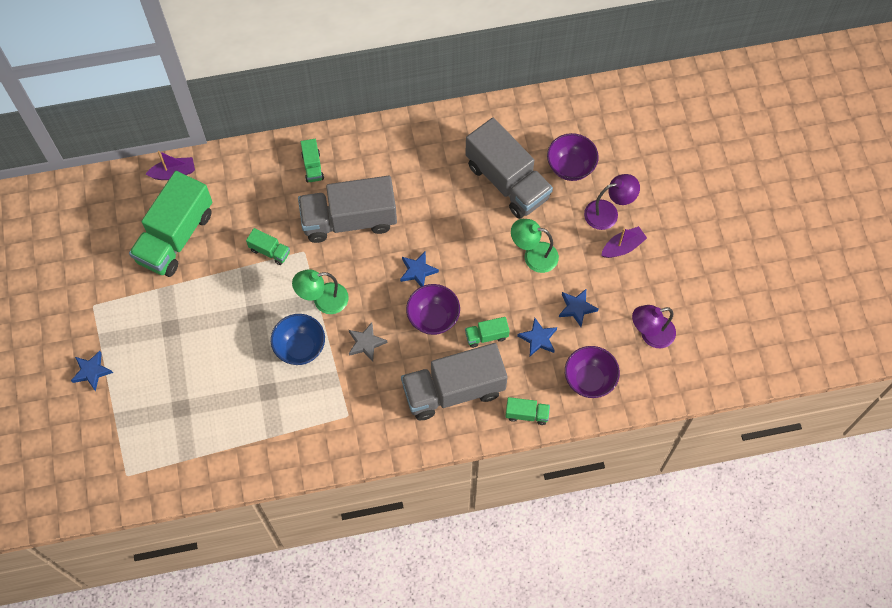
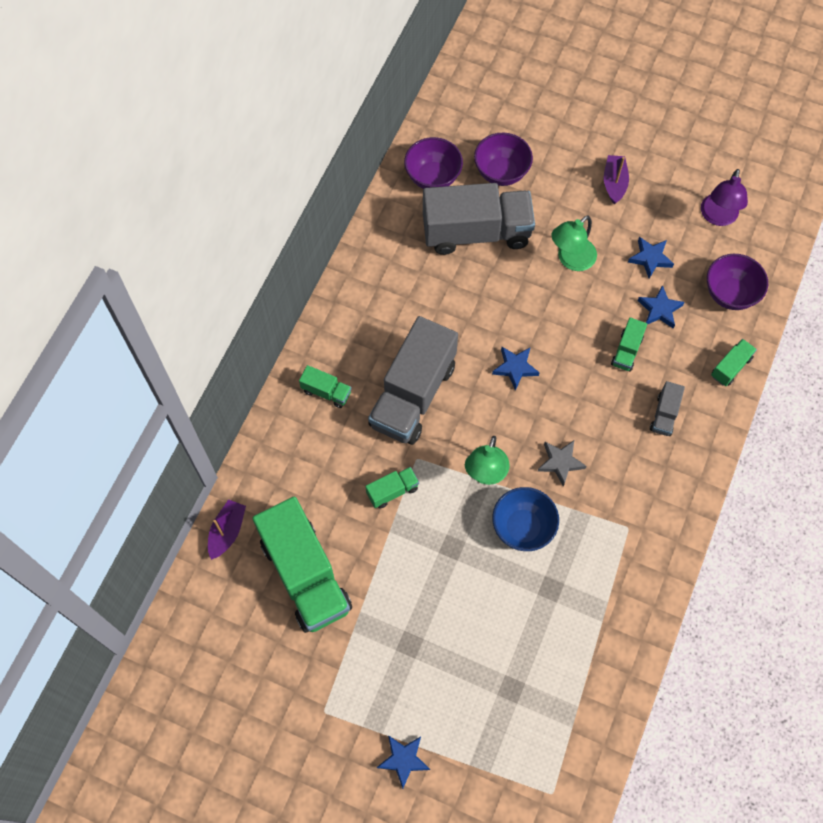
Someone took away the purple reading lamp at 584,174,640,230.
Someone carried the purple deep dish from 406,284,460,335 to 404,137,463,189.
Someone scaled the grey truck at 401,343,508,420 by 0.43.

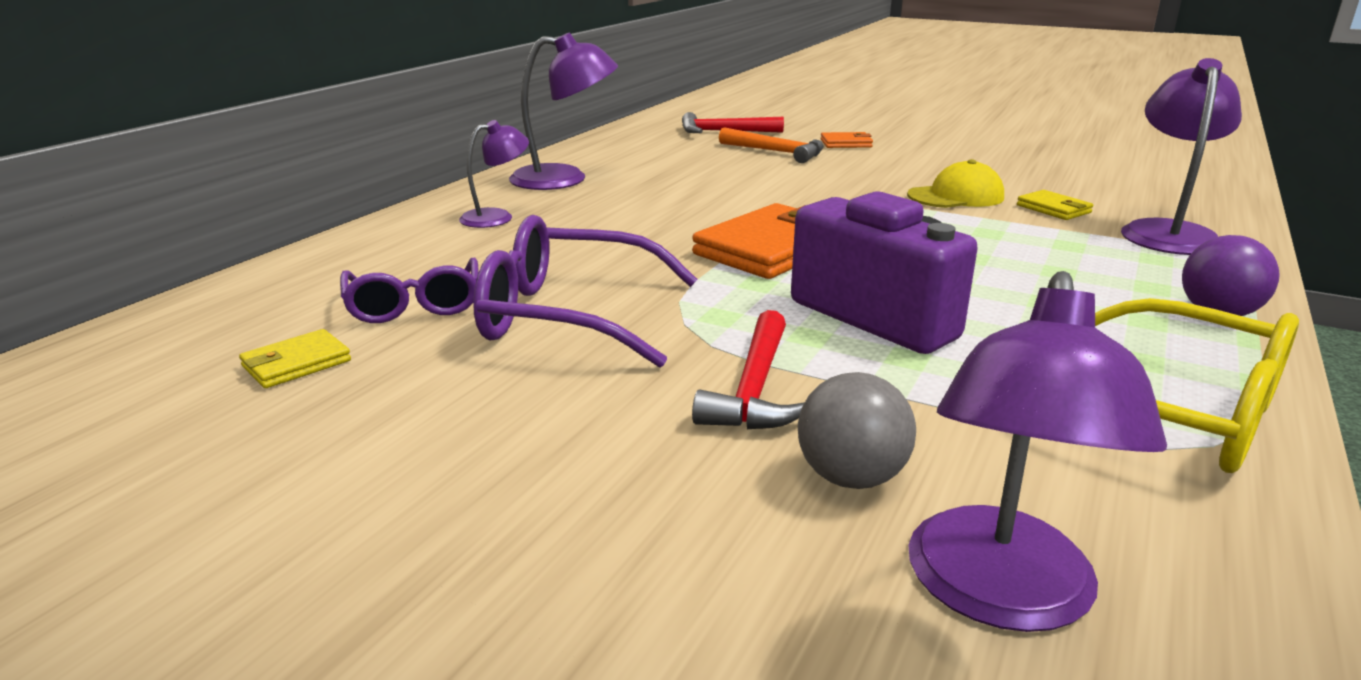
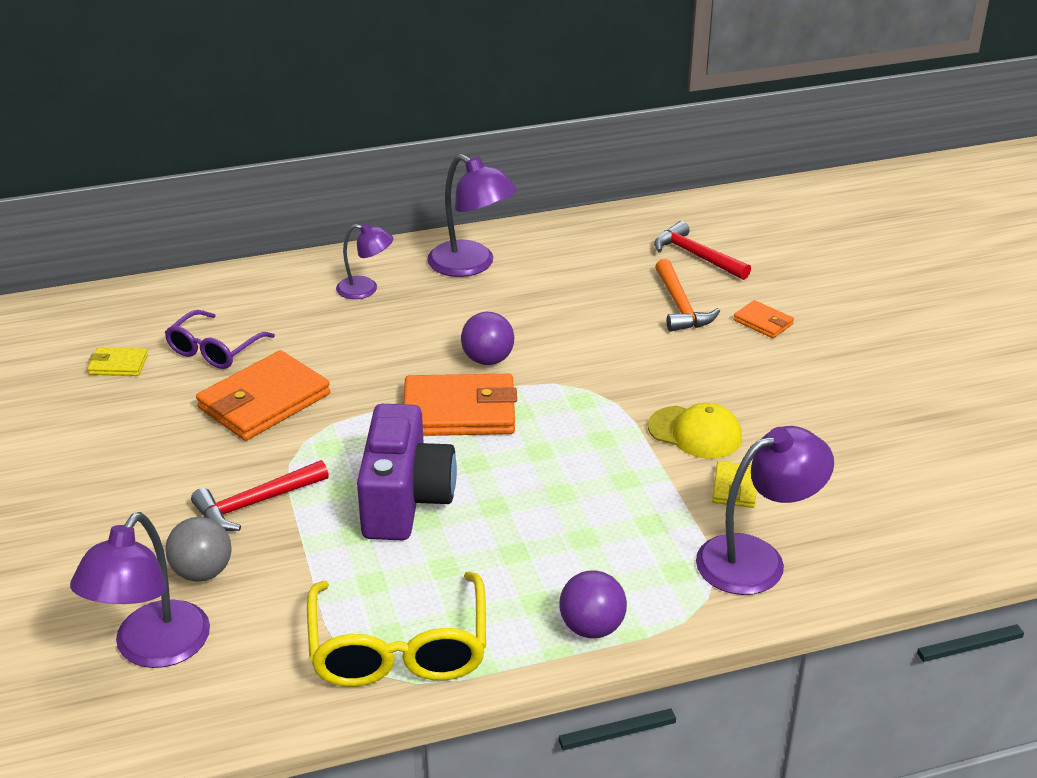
Someone swapped the purple eyeglasses at 473,215,698,368 for the bright orange wallet at 196,350,330,441.
Someone rotated the purple reading lamp at 908,271,1167,632 by 45 degrees counterclockwise.
Someone put down the purple play ball at 461,312,514,365.

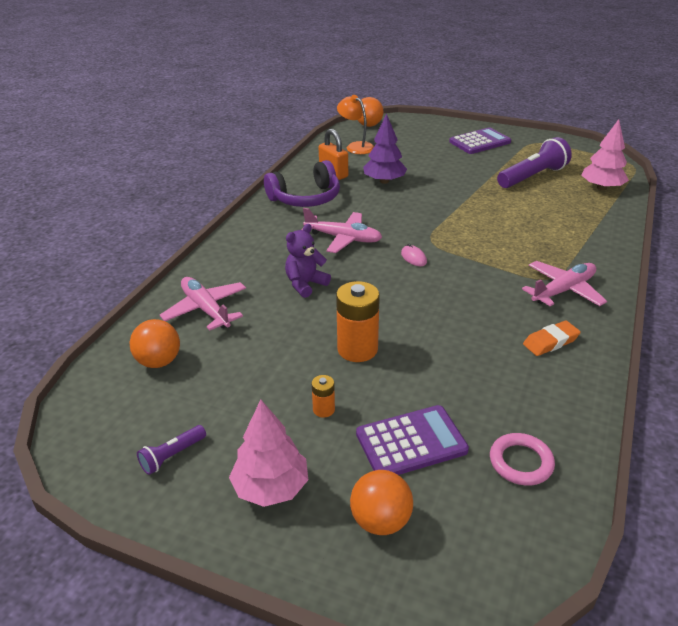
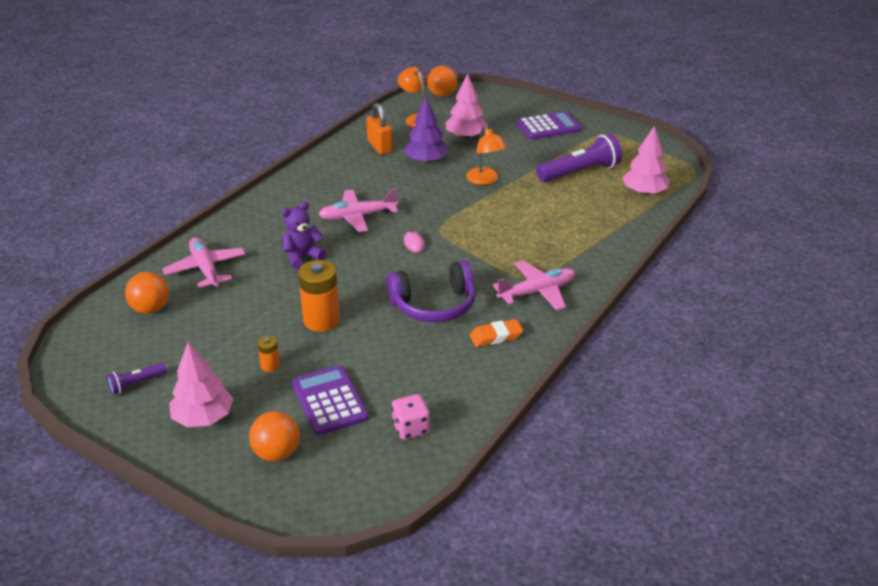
Someone carried the purple headphones from 264,160,340,207 to 386,260,476,323.
Someone rotated the rosy aeroplane at 302,208,382,253 by 135 degrees clockwise.
Someone rotated the purple adding machine at 356,405,469,475 by 105 degrees counterclockwise.
Someone swapped the rosy ring at 490,433,555,486 for the rosy game die at 392,394,430,440.
Someone put down the rosy toy tree at 446,73,488,139.
Someone put down the bright orange reading lamp at 466,126,507,185.

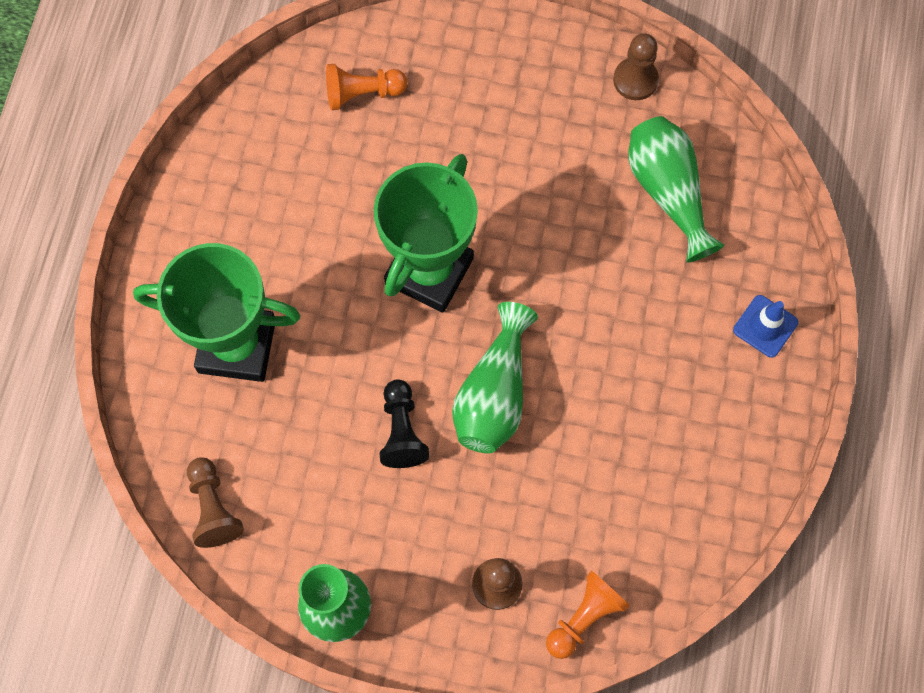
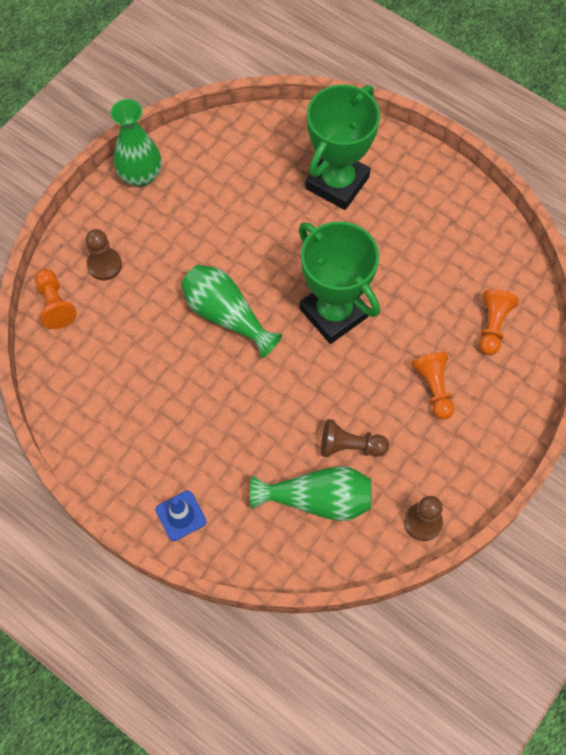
Someone took away the jet-black pawn at 379,379,430,468.
Someone carried the brown pawn from 187,457,244,548 to 321,419,389,457.
Someone put down the bright orange pawn at 412,352,454,419.

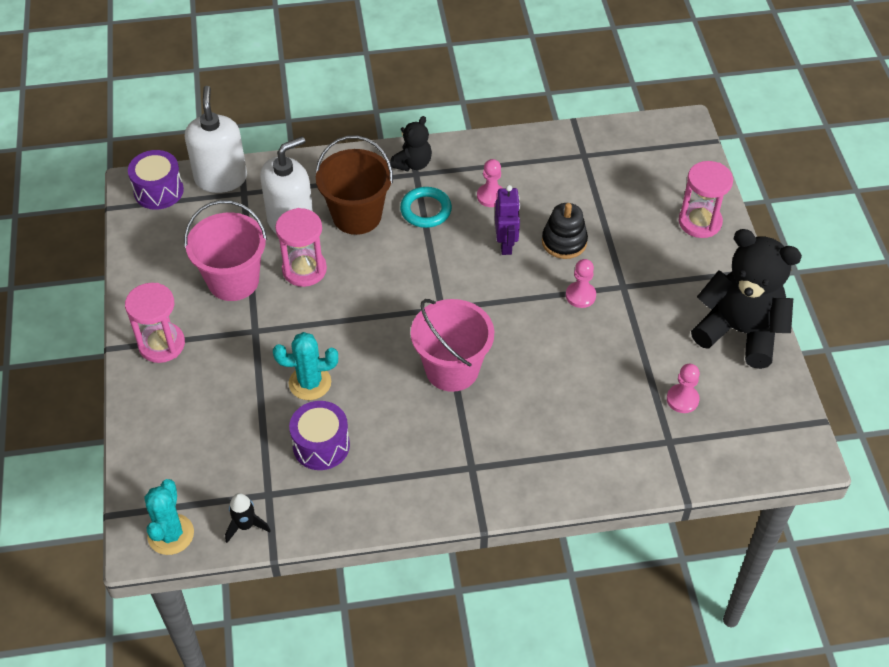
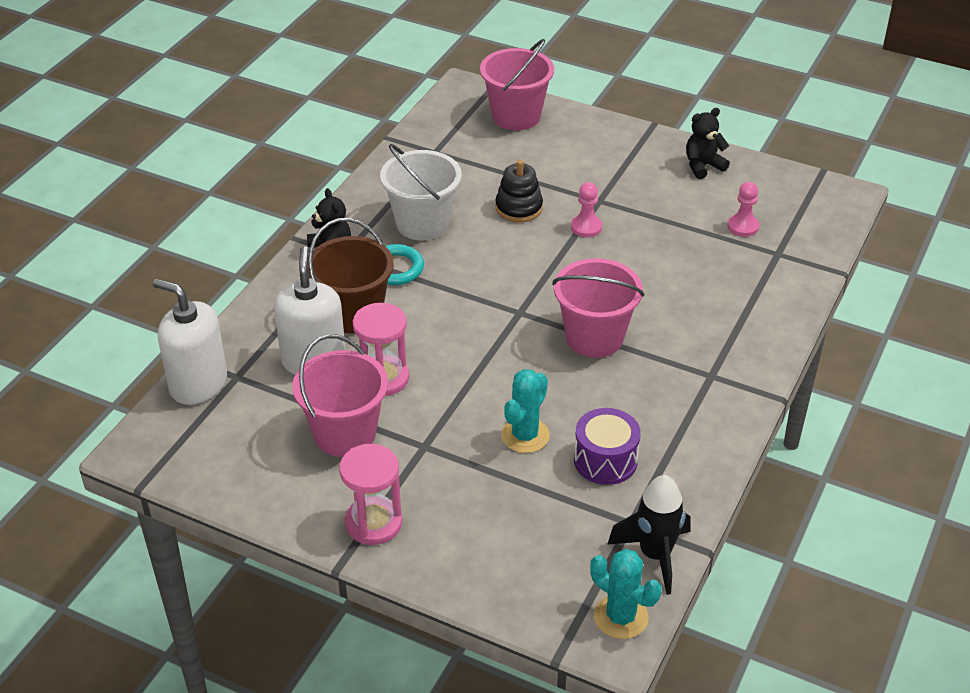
Someone took away the purple drum at 128,150,184,210.
Someone swapped the rosy pawn at 477,159,503,207 for the snow-white bucket at 380,144,462,240.
Someone took away the rosy sandglass at 679,161,733,238.
Someone took away the purple robot at 495,185,520,255.
Someone scaled the jet-black stuffed bear at 691,229,802,369 by 0.51.
Someone scaled the jet-black spaceship at 225,493,271,543 by 1.68.
Someone put down the rosy bucket at 480,39,554,130.

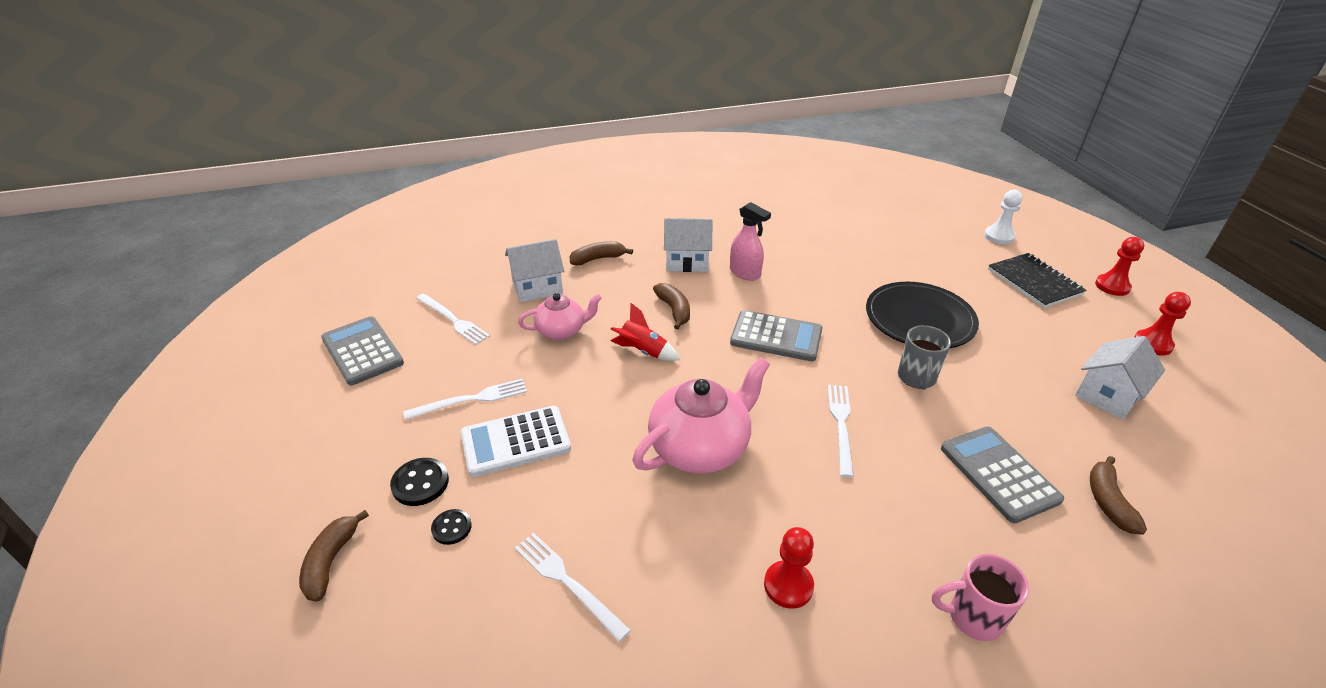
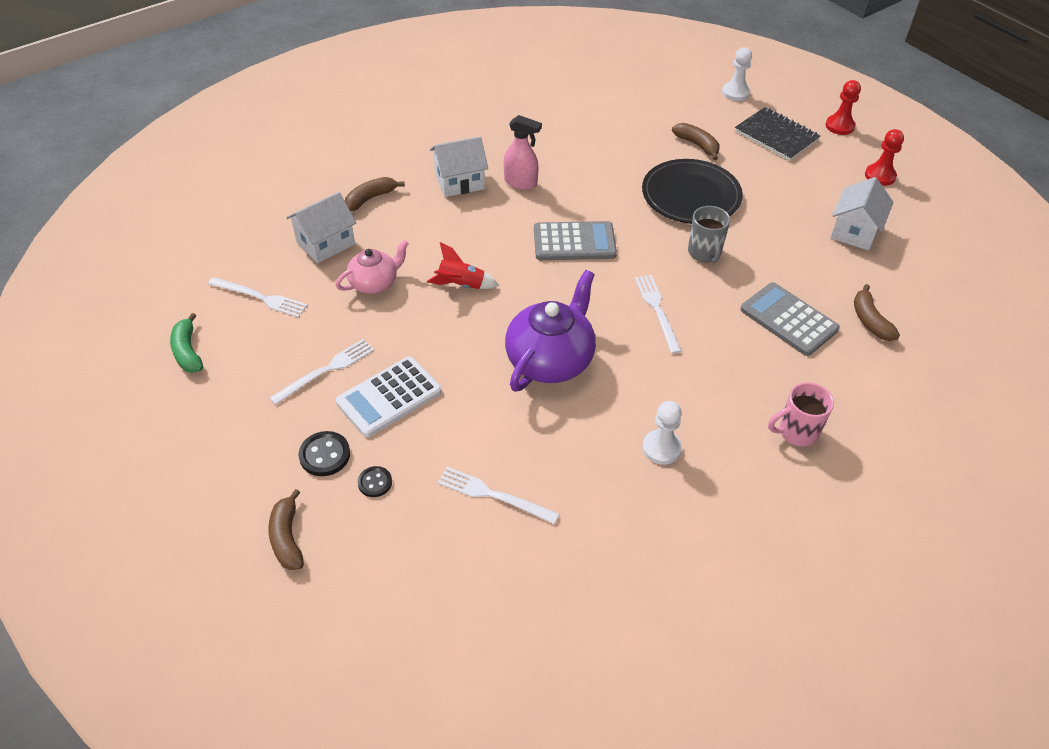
Someone carried the brown banana fruit from 653,283,690,329 to 672,123,719,160.
Someone swapped the grey adding machine at 321,316,404,385 for the leaf-green banana fruit at 170,313,203,373.
Someone repainted the rosy teapot at 632,357,770,474, which became the purple teapot at 505,270,596,392.
Someone repainted the scarlet pawn at 764,527,814,609, which became the snow-white pawn at 642,401,682,465.

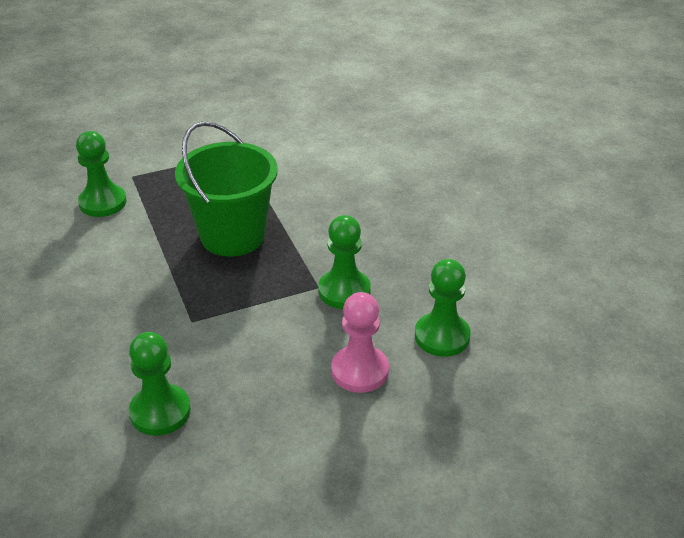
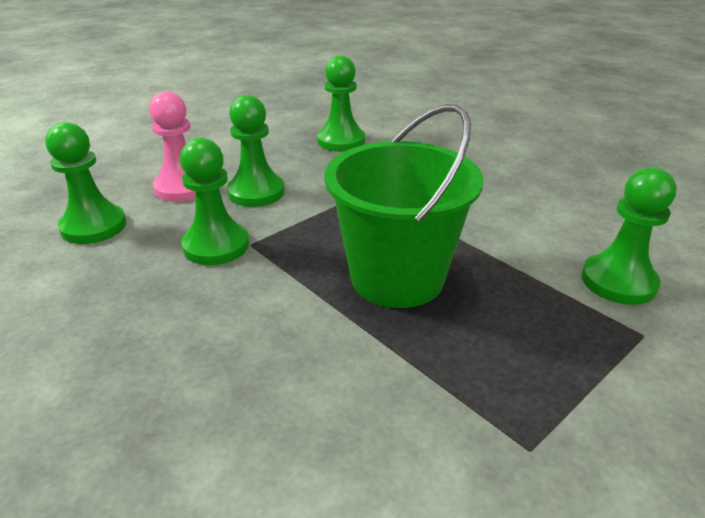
Someone put down the leaf-green pawn at 227,95,285,207.

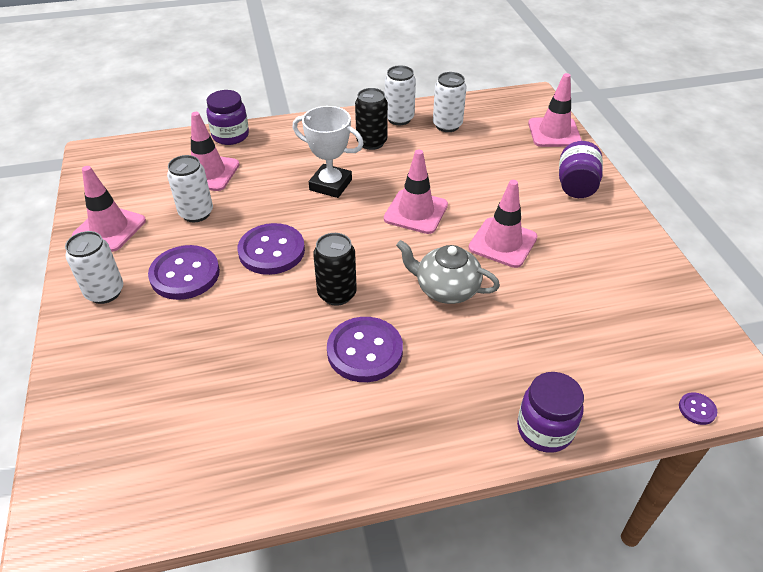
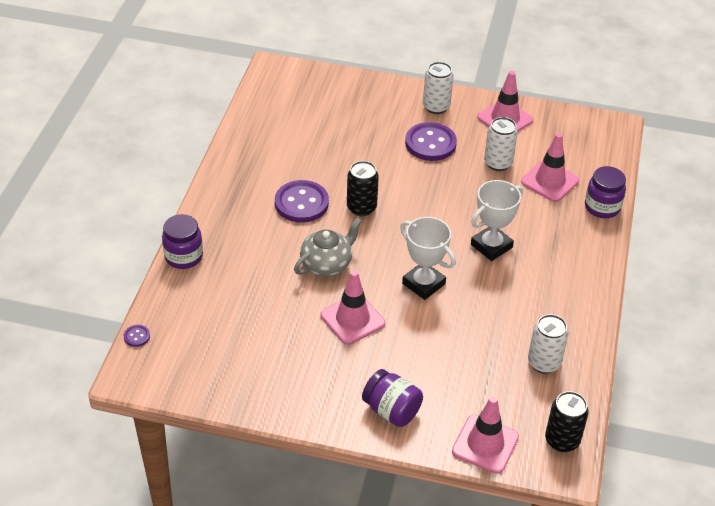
Someone took away the snow-white can at 385,65,416,125.
Someone carried the jet-black can from 355,88,388,150 to 545,391,589,452.
Someone swapped the rosy road cone at 384,150,448,234 for the snow-white prize cup at 400,217,456,300.
Someone took away the purple sewing button at 238,223,305,275.

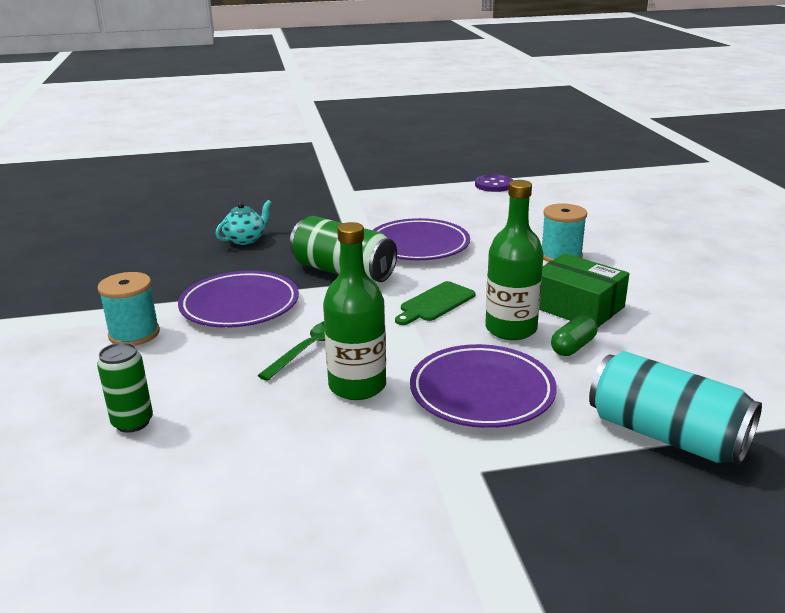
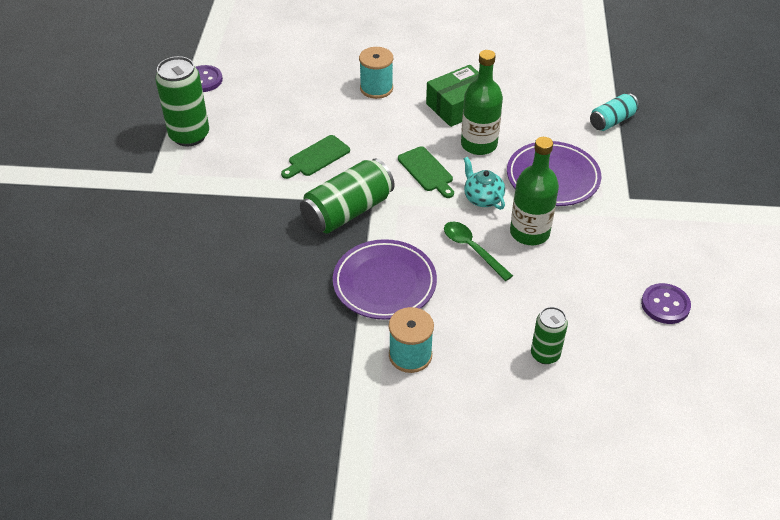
Someone carried the turquoise teapot from 215,200,272,245 to 464,157,505,210.
Someone swapped the purple flat dish at 373,218,470,260 for the leaf-green bread board at 281,135,350,179.
Someone took away the leaf-green pill at 551,315,597,356.
Someone scaled the turquoise can at 589,351,762,465 by 0.59.
Someone put down the leaf-green can at 155,56,209,146.
Someone put down the purple sewing button at 641,283,691,324.

